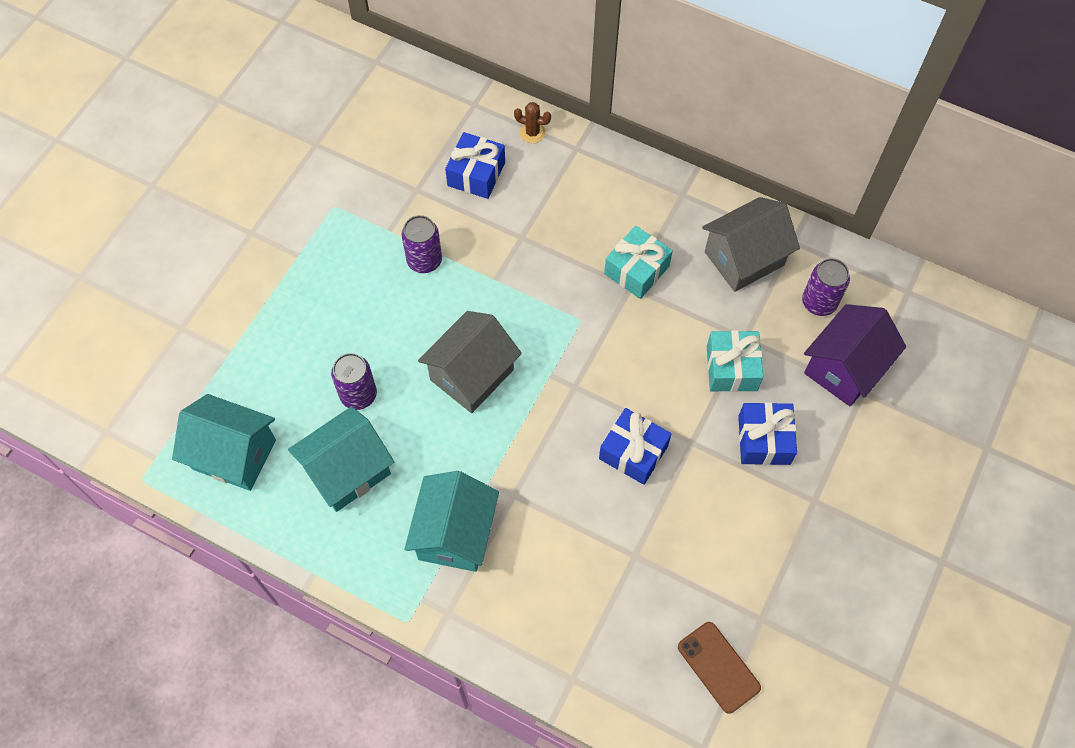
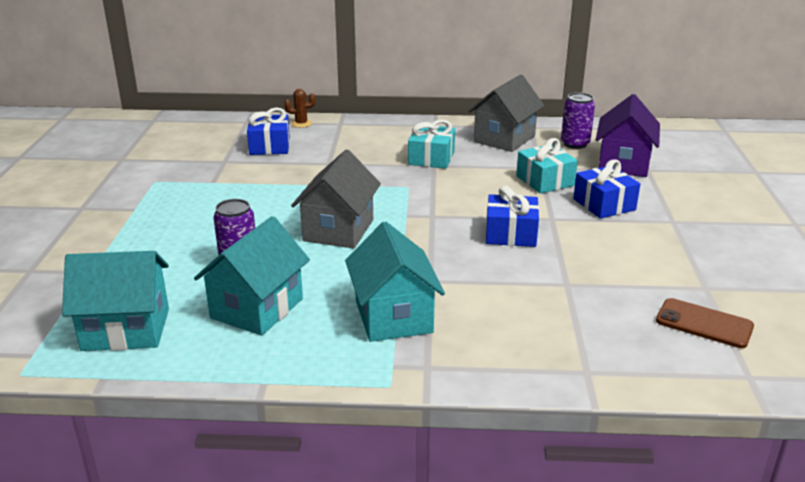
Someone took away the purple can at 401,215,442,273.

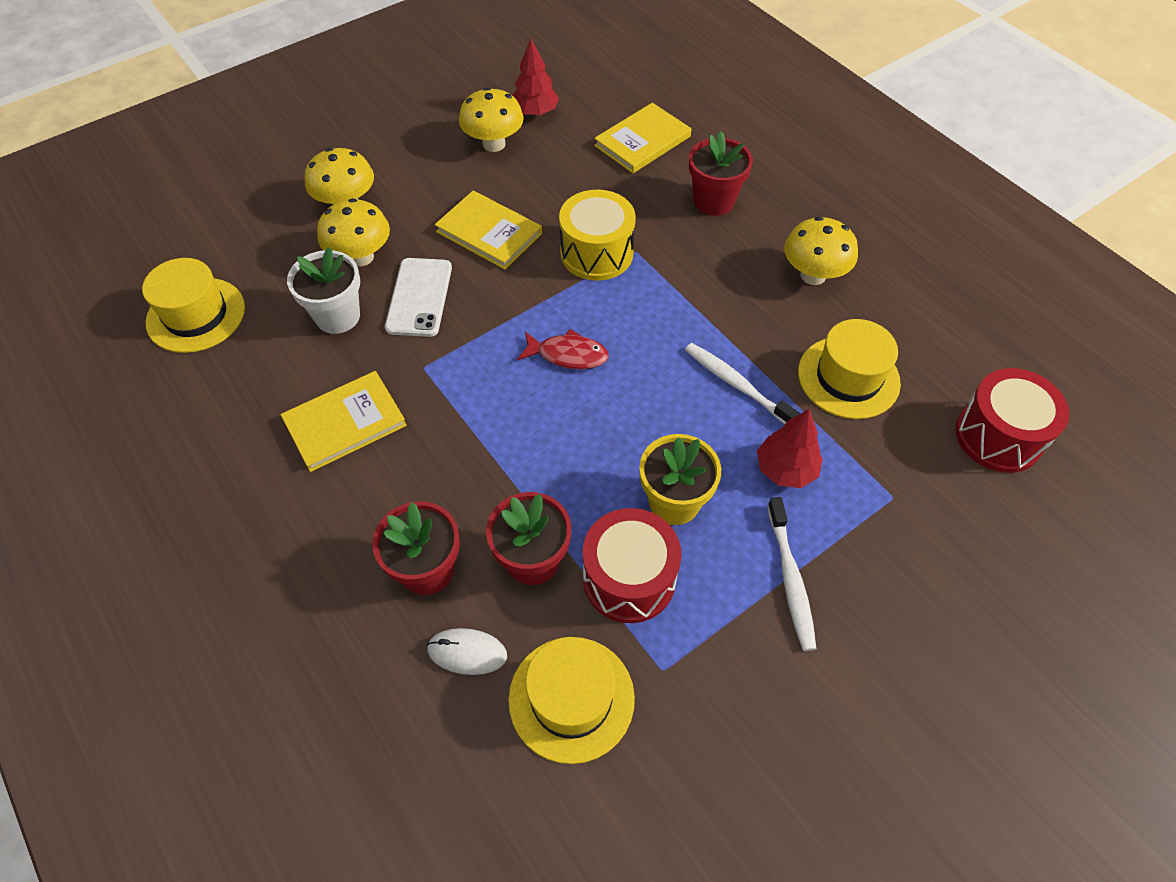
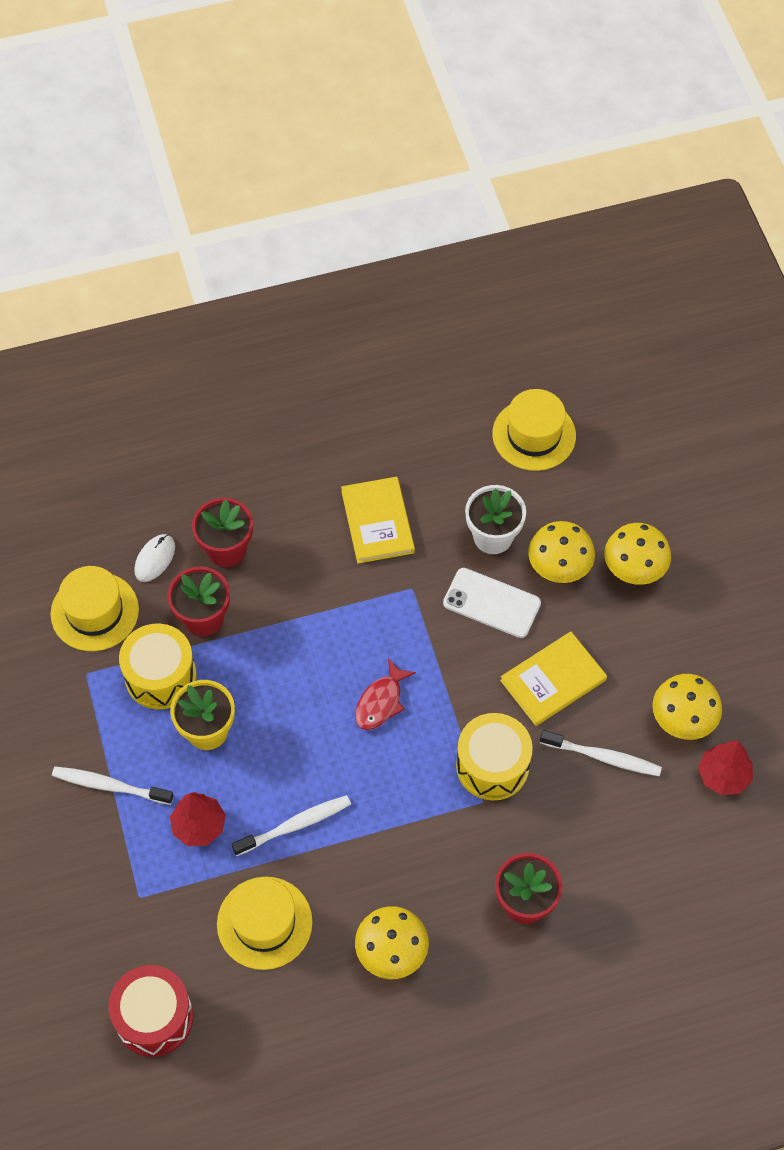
Someone took away the yellow hardback at 594,103,691,173.
Someone repainted the scarlet drum at 583,508,681,623, which became the yellow drum at 119,624,197,709.
Someone put down the snow-white toothbrush at 540,730,662,776.

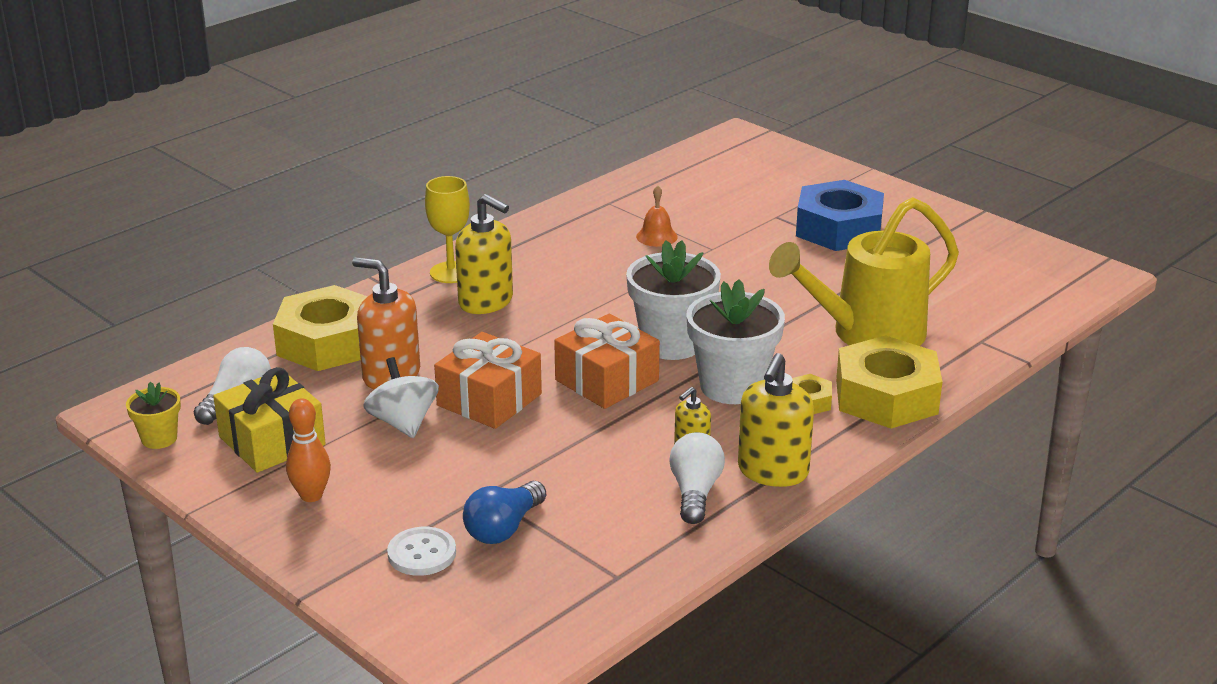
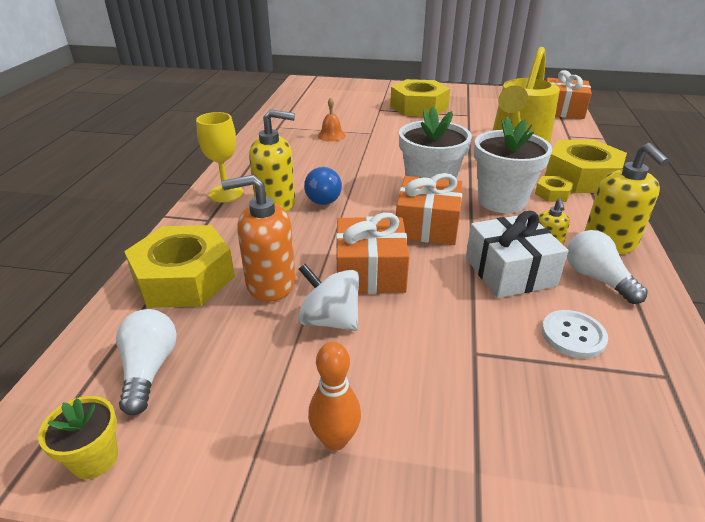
Someone repainted the blue hexagon nut at 796,180,884,251, which became the yellow hexagon nut at 390,79,450,117.
Someone took away the yellow wrapped gift at 213,367,326,473.
Someone carried the blue light bulb from 463,481,546,544 to 304,166,342,205.
Someone carried the snow-white sewing button from 387,527,456,576 to 542,310,608,358.
Someone put down the bright orange wrapped gift at 546,70,592,119.
Someone put down the snow-white wrapped gift at 466,211,568,298.

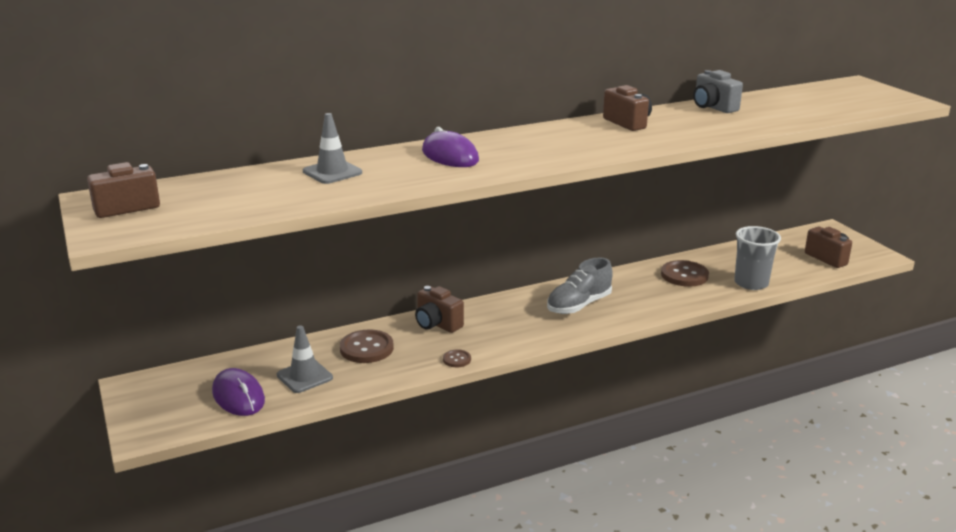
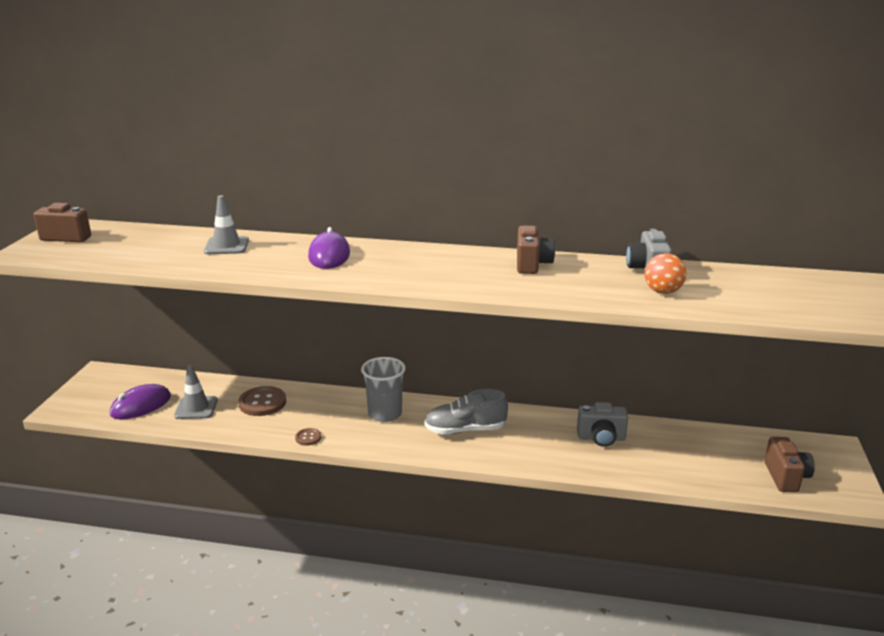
Someone carried the grey beaker from 734,226,781,290 to 361,357,406,422.
Someone swapped the brown sewing button at 661,260,709,287 for the grey compact camera at 577,402,628,447.
Someone took away the brown compact camera at 415,286,464,333.
Someone rotated the purple computer mouse at 212,368,265,416 by 45 degrees clockwise.
Someone put down the bright orange play ball at 645,253,687,294.

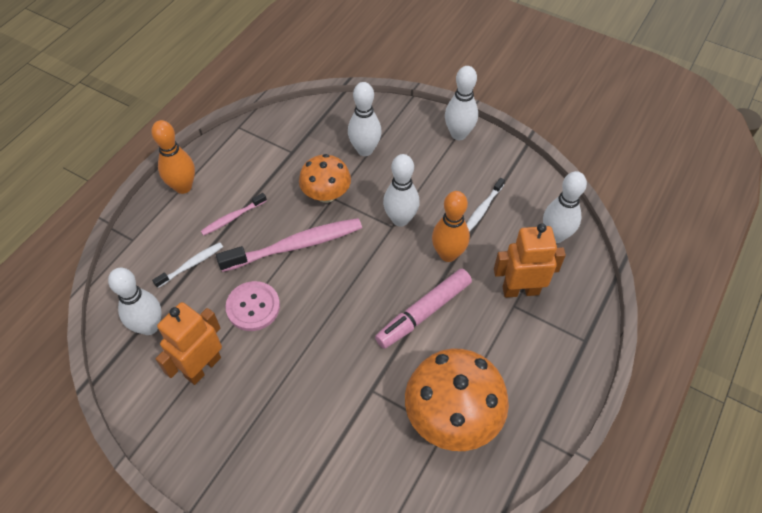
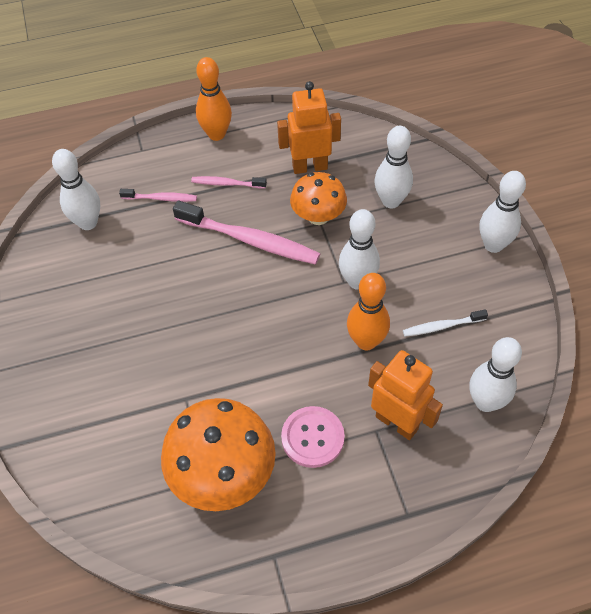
Someone repainted the snow-white toothbrush at 152,242,223,288, which became the rosy toothbrush at 119,189,197,202.
Someone took away the rosy felt pen at 375,269,472,349.
Someone carried the rosy sewing button from 225,281,280,331 to 281,406,345,468.
Someone carried the bright orange robot from 155,302,222,385 to 277,81,341,174.

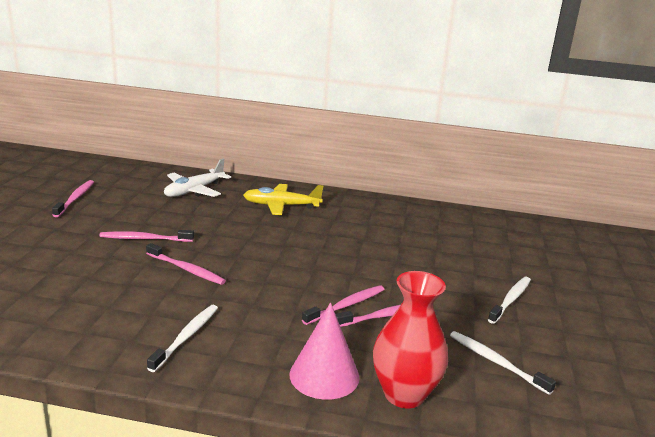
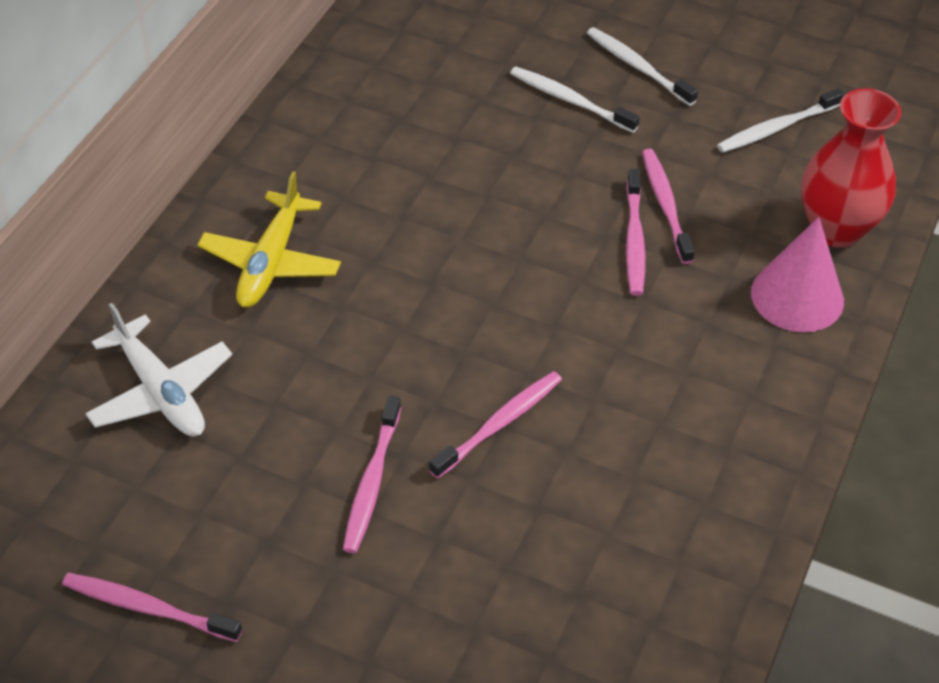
Someone rotated the rosy toothbrush at 302,285,384,325 by 150 degrees counterclockwise.
Someone carried the snow-white toothbrush from 147,305,218,372 to 510,67,640,133.

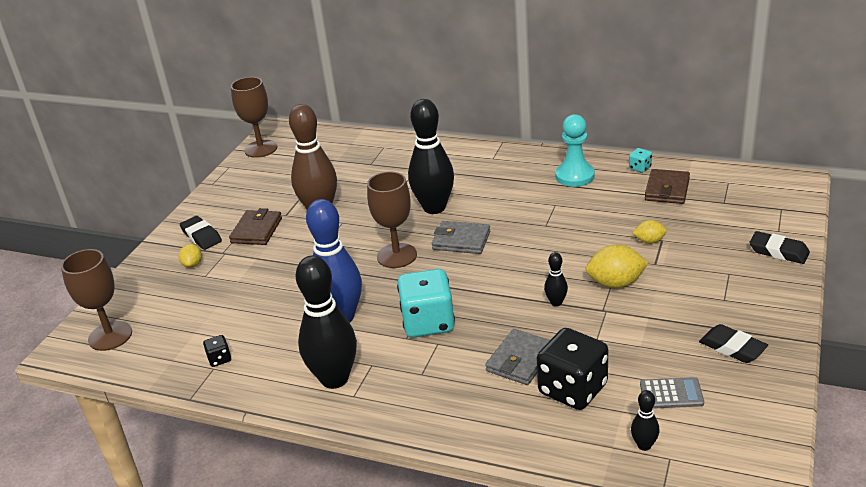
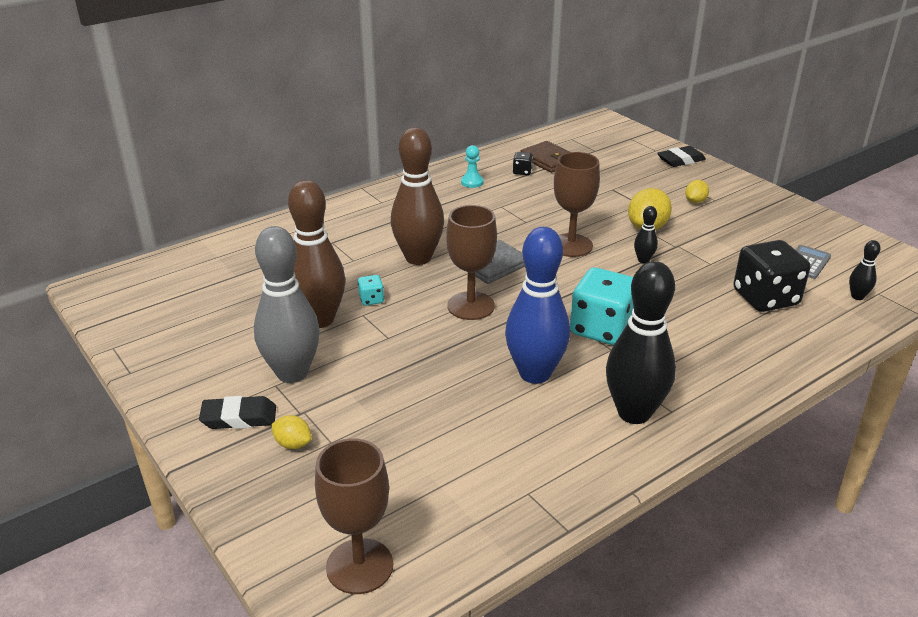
Someone carried the brown wine glass from 231,77,278,158 to 554,152,600,257.
Someone repainted the jet-black bowling pin at 408,99,454,214, which became the brown bowling pin at 391,127,444,265.
Someone scaled the turquoise pawn at 555,114,595,187 by 0.56.
Someone carried the turquoise game die from 629,148,652,173 to 358,275,384,306.
Someone swapped the brown wallet at 229,208,282,245 for the grey bowling pin at 254,226,320,383.
Someone carried the yellow citrus fruit from 633,220,667,244 to 685,180,709,203.
Someone took away the jet-black gum eraser at 699,324,768,363.
Someone took away the grey wallet at 485,329,550,385.
Someone carried the jet-black game die from 203,335,231,367 to 513,152,533,175.

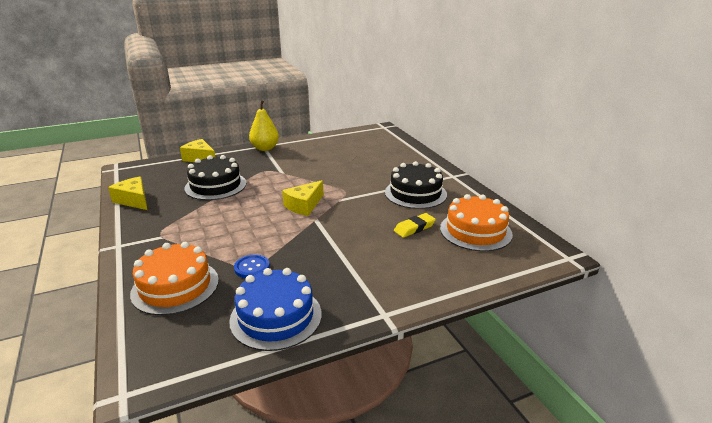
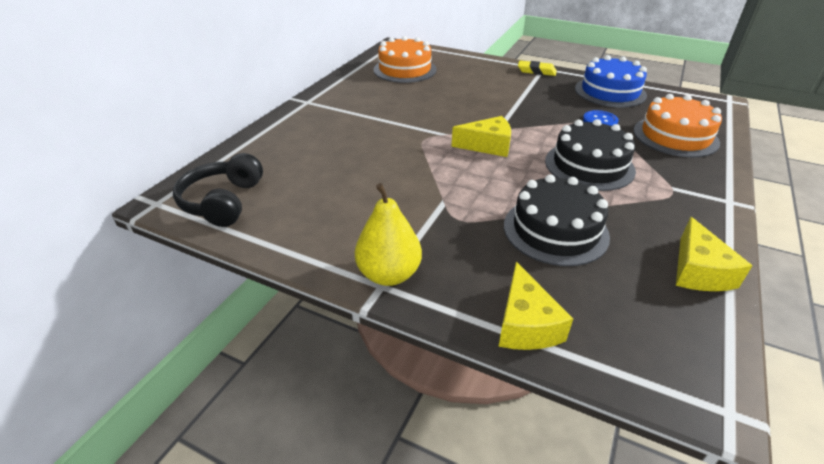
Someone carried the jet-black cake from 385,161,447,209 to 545,119,636,191.
Someone carried the yellow gum eraser from 394,213,436,238 to 518,60,557,76.
Someone put down the jet-black headphones at 173,153,263,227.

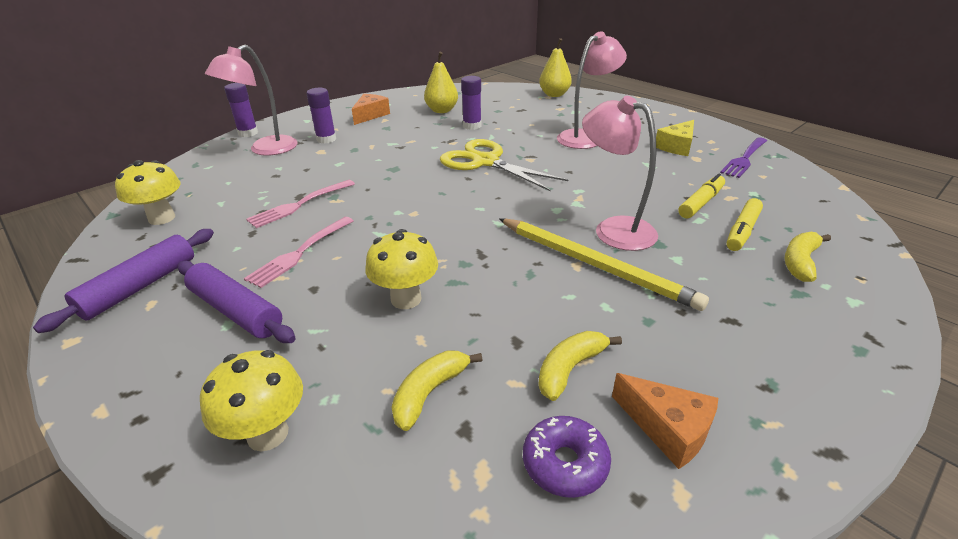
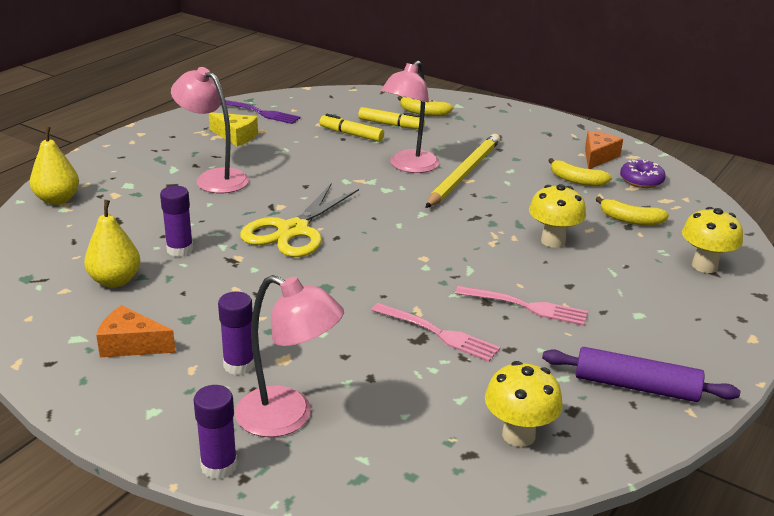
Someone took away the purple rolling pin at 178,261,296,343.

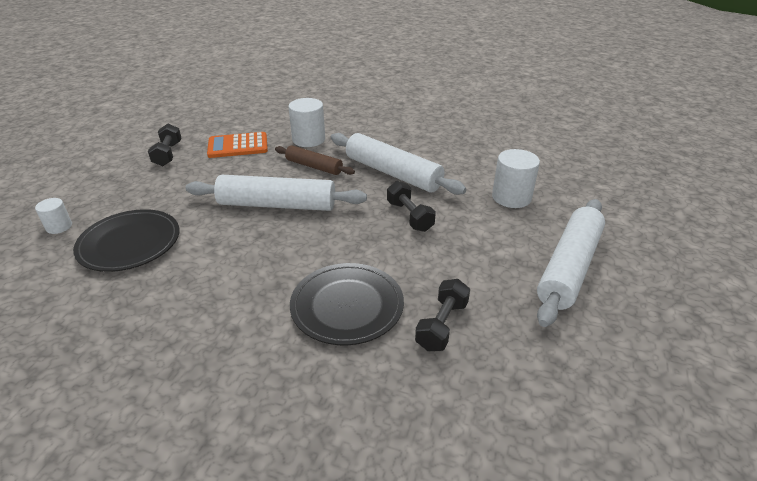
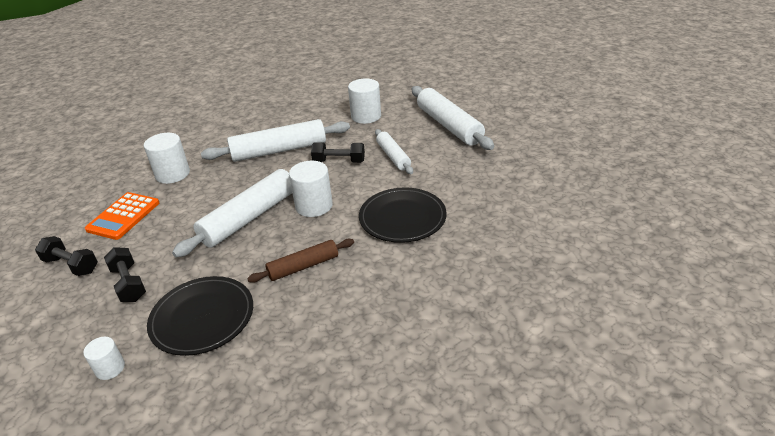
Someone carried the brown rolling pin from 275,145,355,175 to 247,239,354,283.
Someone carried the jet-black dumbbell from 415,279,470,351 to 104,247,146,302.
Someone put down the snow-white rolling pin at 375,129,413,174.
Someone put down the snow-white solid cylinder at 289,161,333,217.

